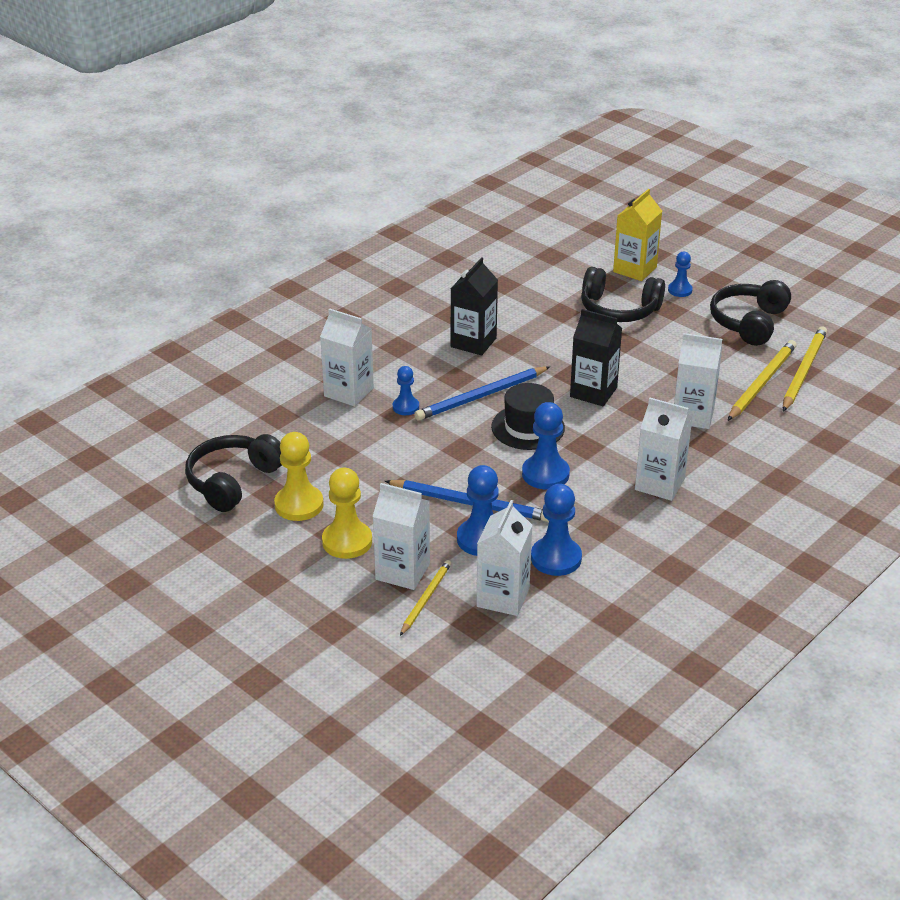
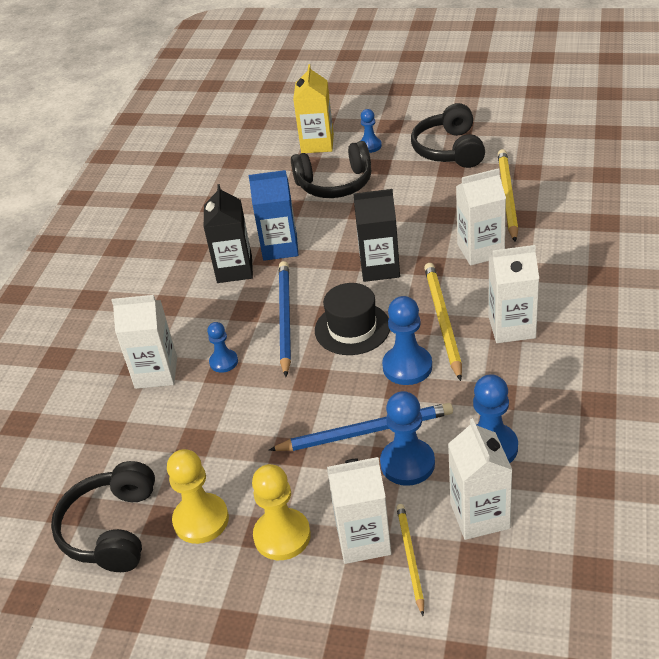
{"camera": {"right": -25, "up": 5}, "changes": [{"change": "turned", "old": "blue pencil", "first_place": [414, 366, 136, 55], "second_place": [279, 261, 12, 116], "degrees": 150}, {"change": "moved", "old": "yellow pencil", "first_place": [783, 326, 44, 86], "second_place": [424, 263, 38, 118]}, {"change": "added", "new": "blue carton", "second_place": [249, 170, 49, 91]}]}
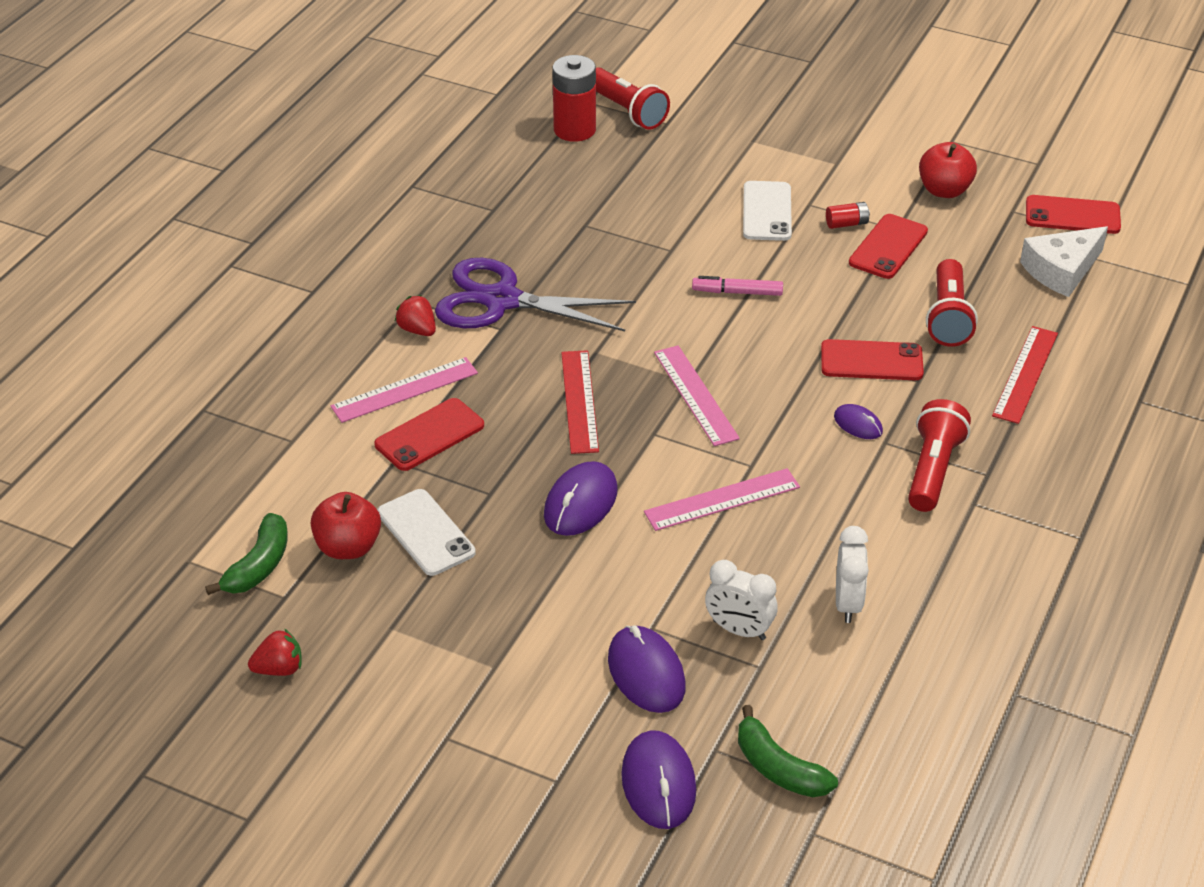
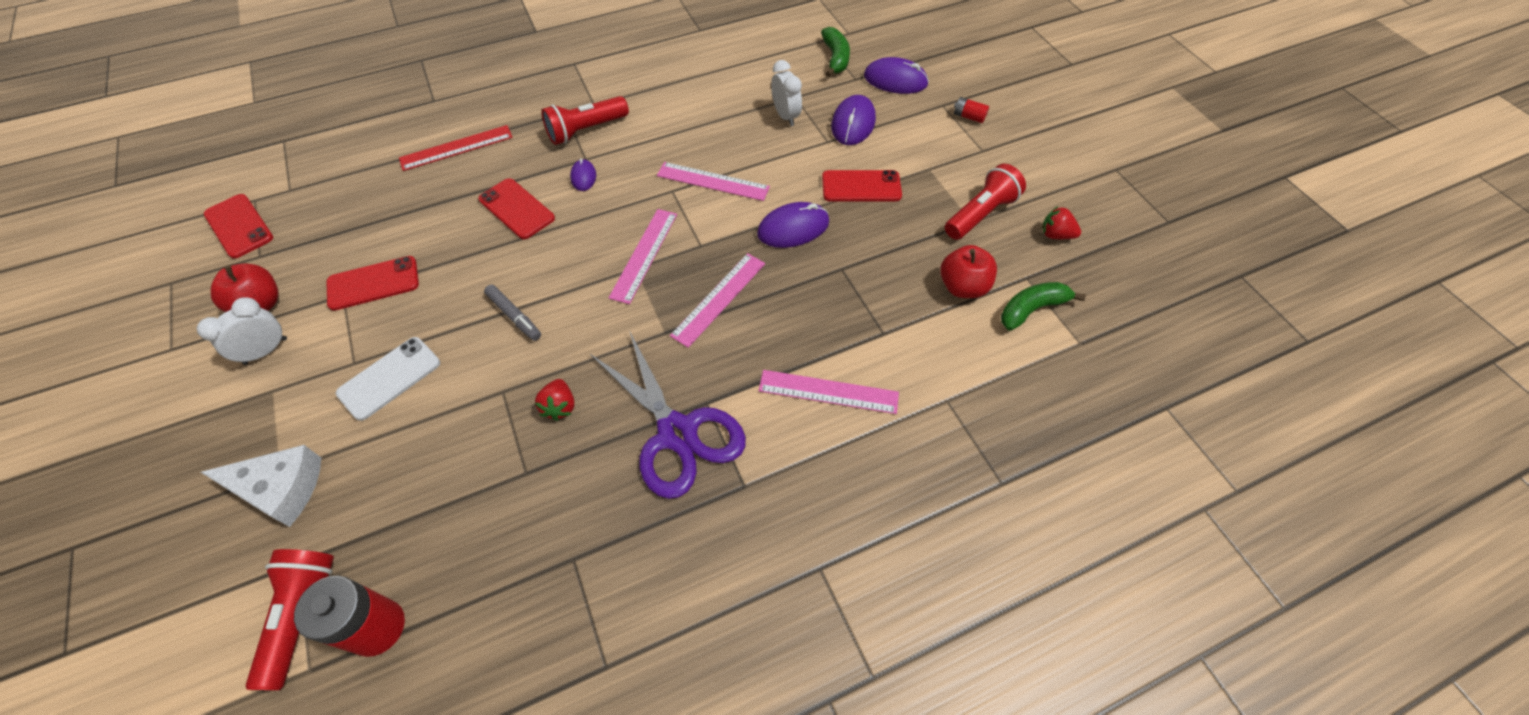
{"camera": {"right": -140, "up": 15}, "changes": [{"change": "moved", "old": "red phone", "first_place": [374, 398, 110, 73], "second_place": [822, 170, 80, 32]}, {"change": "removed", "old": "white phone", "first_place": [377, 489, 99, 87]}, {"change": "moved", "old": "red strawberry", "first_place": [395, 295, 41, 41], "second_place": [535, 379, 39, 42]}, {"change": "recoloured", "old": "red ruler", "new": "pink ruler", "first_place": [561, 350, 38, 104], "second_place": [670, 253, 95, 95]}, {"change": "turned", "old": "purple mouse", "first_place": [621, 730, 75, 99], "second_place": [864, 57, 65, 37], "degrees": 75}, {"change": "recoloured", "old": "pink marker", "new": "grey marker", "first_place": [692, 276, 91, 20], "second_place": [484, 285, 57, 56]}, {"change": "moved", "old": "red battery", "first_place": [826, 202, 44, 27], "second_place": [954, 97, 35, 26]}, {"change": "moved", "old": "white clock", "first_place": [836, 526, 33, 97], "second_place": [197, 297, 90, 68]}, {"change": "moved", "old": "red flashlight", "first_place": [926, 259, 52, 88], "second_place": [945, 164, 81, 76]}, {"change": "moved", "old": "white cheese", "first_place": [1020, 226, 88, 71], "second_place": [201, 445, 120, 82]}]}
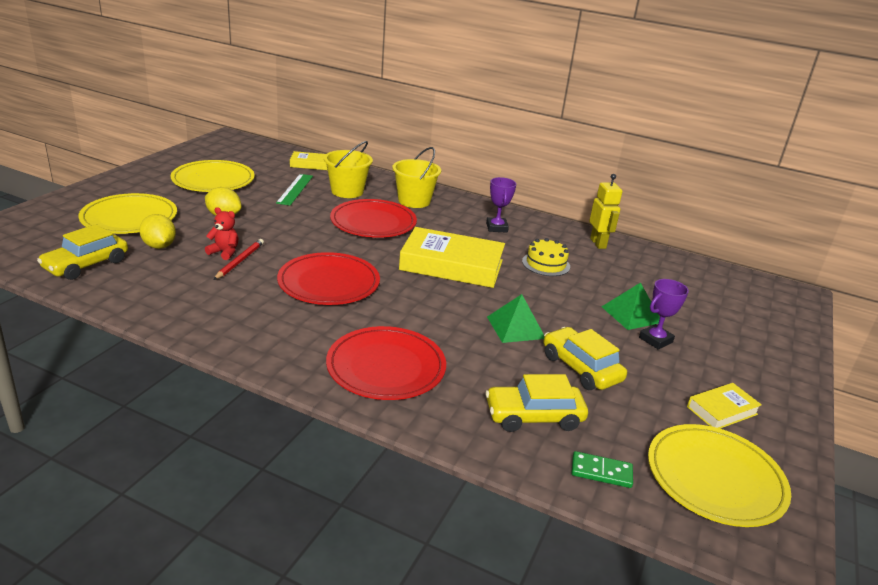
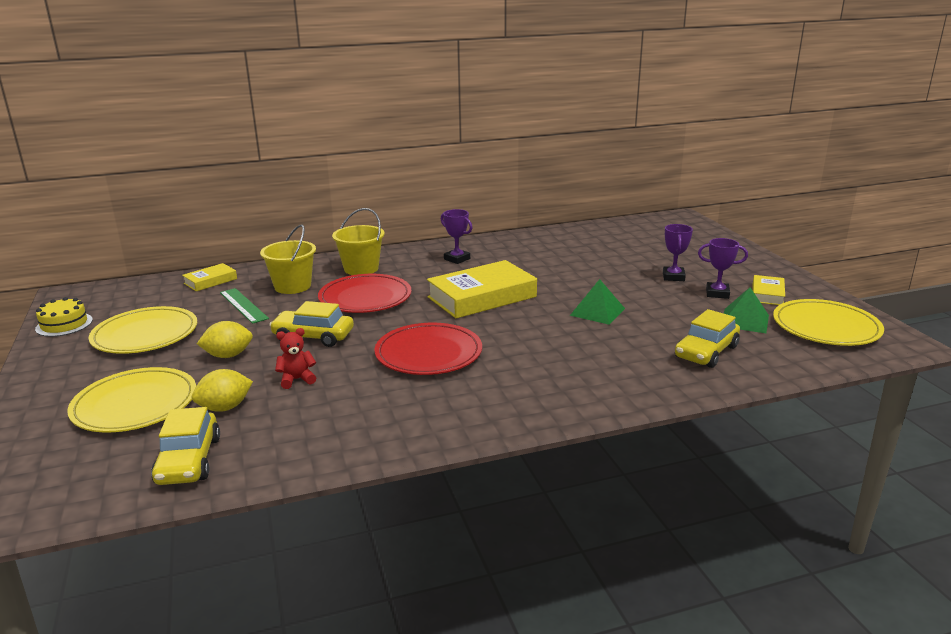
{"camera": {"right": -40, "up": -5}, "changes": [{"change": "turned", "old": "yellow lemon", "first_place": [139, 214, 37, 35], "second_place": [192, 369, 61, 43], "degrees": -45}, {"change": "removed", "old": "red pencil", "first_place": [213, 239, 51, 41]}, {"change": "removed", "old": "red plate", "first_place": [326, 326, 120, 74]}, {"change": "moved", "old": "yellow cake", "first_place": [522, 238, 48, 38], "second_place": [35, 297, 58, 40]}, {"change": "moved", "old": "yellow car", "first_place": [543, 327, 84, 63], "second_place": [269, 301, 85, 46]}, {"change": "removed", "old": "green domino", "first_place": [571, 451, 62, 37]}, {"change": "removed", "old": "yellow robot", "first_place": [589, 174, 33, 75]}, {"change": "moved", "old": "green pyramid", "first_place": [602, 282, 58, 48], "second_place": [724, 287, 45, 46]}, {"change": "added", "new": "purple trophy", "second_place": [698, 238, 50, 61]}]}
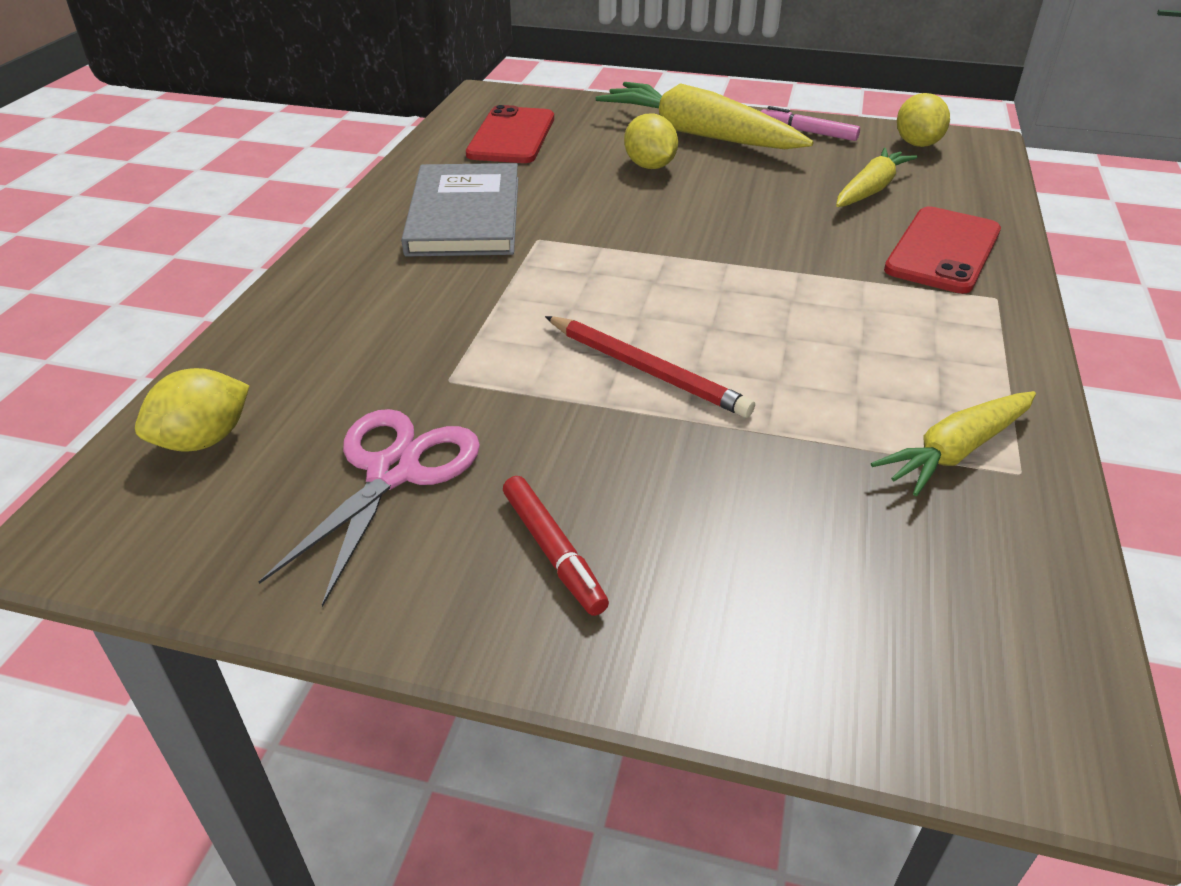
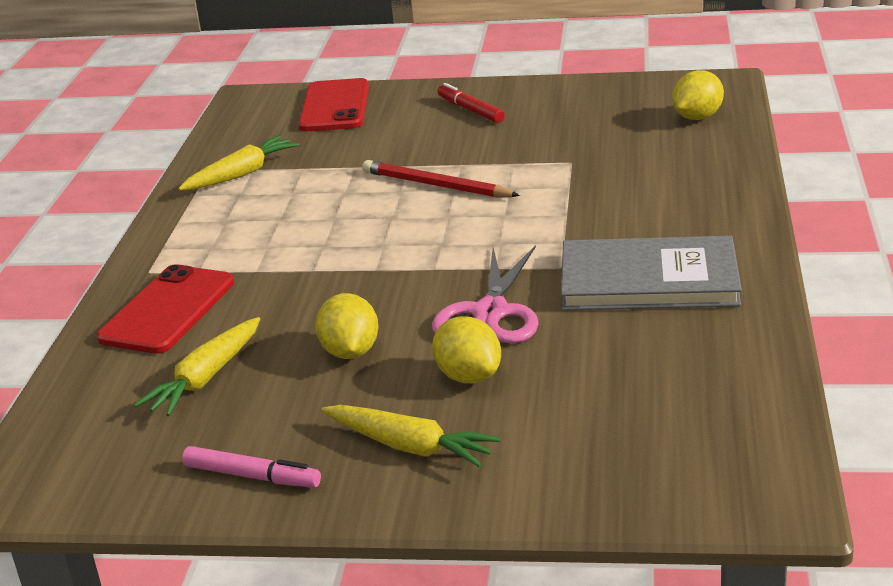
{"camera": {"right": 175, "up": -10}, "changes": [{"change": "moved", "old": "pink scissors", "first_place": [258, 409, 222, 198], "second_place": [432, 245, 107, 98]}, {"change": "turned", "old": "grey book", "first_place": [401, 163, 117, 94], "second_place": [561, 236, 181, 75], "degrees": -75}, {"change": "moved", "old": "red phone", "first_place": [466, 105, 88, 58], "second_place": [298, 78, 71, 53]}, {"change": "resized", "old": "yellow carrot", "first_place": [596, 82, 218, 67], "second_place": [321, 405, 180, 63], "factor": 0.59}, {"change": "moved", "old": "yellow lemon", "first_place": [897, 93, 53, 54], "second_place": [315, 293, 64, 66]}]}
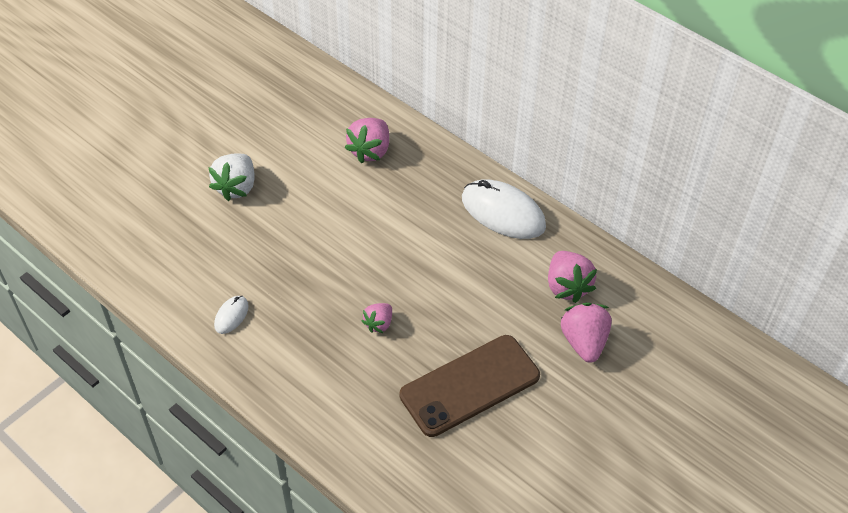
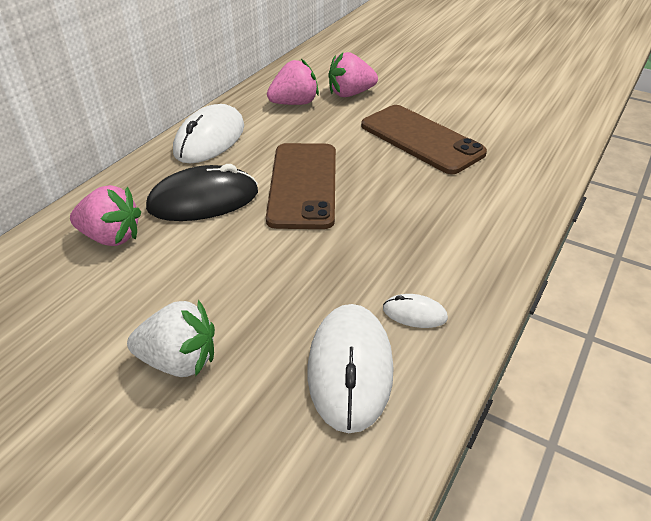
{"camera": {"right": -100, "up": -10}, "changes": [{"change": "removed", "old": "pink strawberry", "first_place": [362, 303, 30, 30]}, {"change": "added", "new": "black mouse", "second_place": [146, 164, 112, 57]}, {"change": "added", "new": "brown phone", "second_place": [266, 143, 70, 86]}, {"change": "added", "new": "white mouse", "second_place": [308, 304, 86, 129]}]}
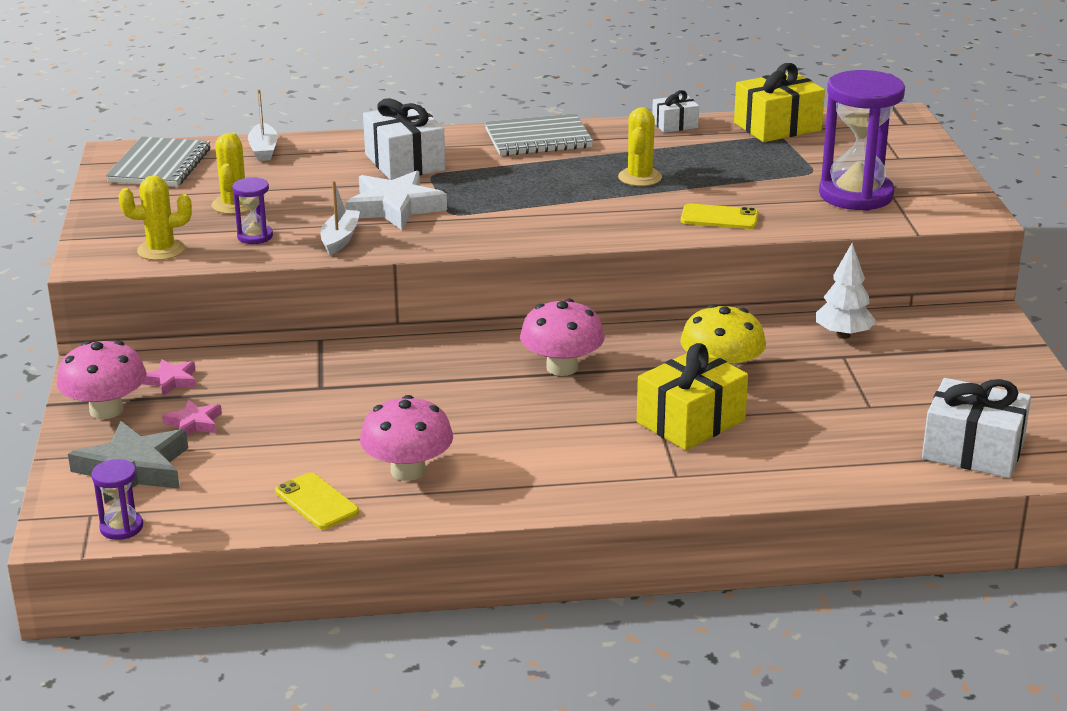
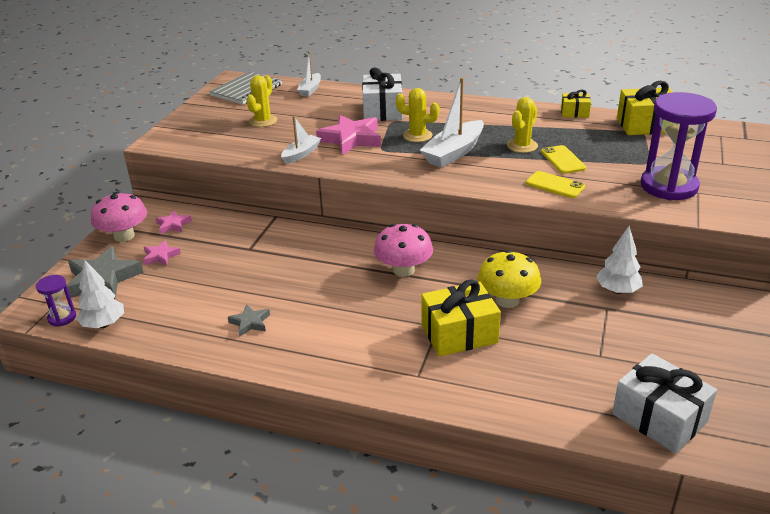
{"camera": {"right": 25, "up": 5}, "changes": [{"change": "moved", "old": "yellow cactus", "first_place": [119, 175, 73, 85], "second_place": [396, 88, 43, 54]}, {"change": "removed", "old": "purple hourglass", "first_place": [232, 177, 41, 67]}, {"change": "moved", "old": "yellow phone", "first_place": [275, 473, 84, 56], "second_place": [541, 145, 45, 29]}, {"change": "recoloured", "old": "white star", "new": "pink star", "first_place": [346, 171, 101, 59], "second_place": [316, 115, 65, 40]}, {"change": "replaced", "old": "pink mushroom", "new": "grey star", "first_place": [360, 395, 93, 86], "second_place": [228, 304, 42, 33]}, {"change": "removed", "old": "grey notebook", "first_place": [485, 114, 108, 42]}, {"change": "recoloured", "old": "white gift", "new": "yellow gift", "first_place": [652, 90, 47, 43], "second_place": [561, 90, 30, 28]}, {"change": "added", "new": "white tree", "second_place": [76, 259, 48, 69]}, {"change": "added", "new": "white boat", "second_place": [420, 77, 64, 91]}]}
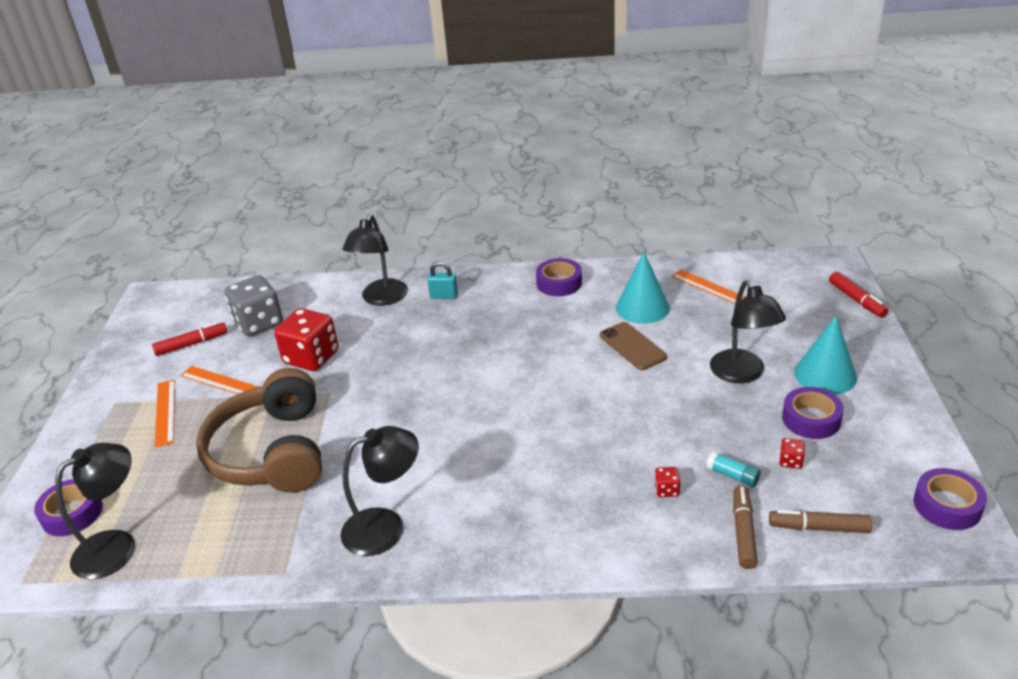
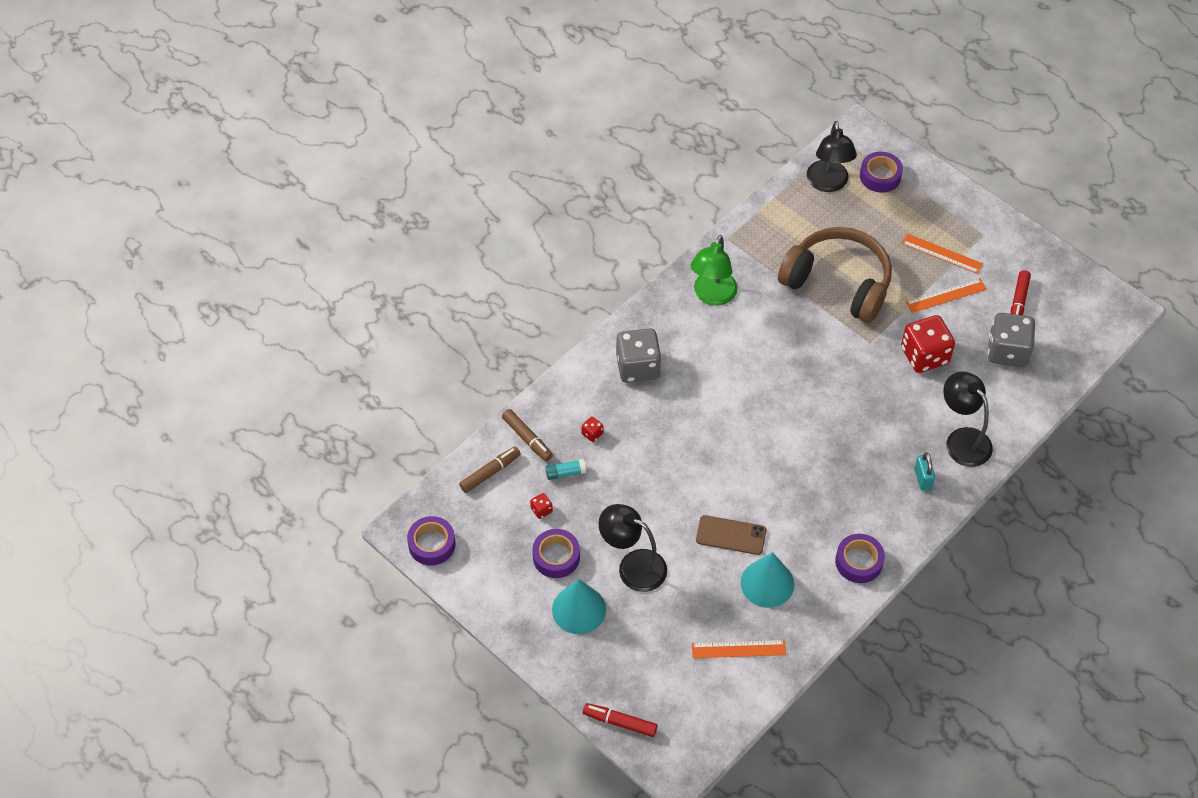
{"camera": {"right": 130, "up": 20}, "changes": [{"change": "recoloured", "old": "black lamp", "new": "green lamp", "first_place": [340, 426, 79, 130], "second_place": [691, 235, 47, 71]}, {"change": "turned", "old": "turquoise padlock", "first_place": [427, 261, 31, 38], "second_place": [914, 453, 21, 37], "degrees": -60}, {"change": "added", "new": "grey dice", "second_place": [616, 328, 45, 55]}]}
